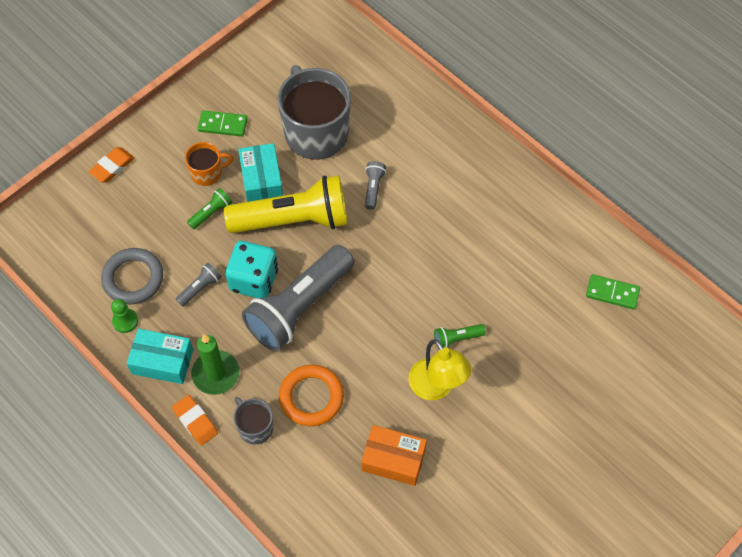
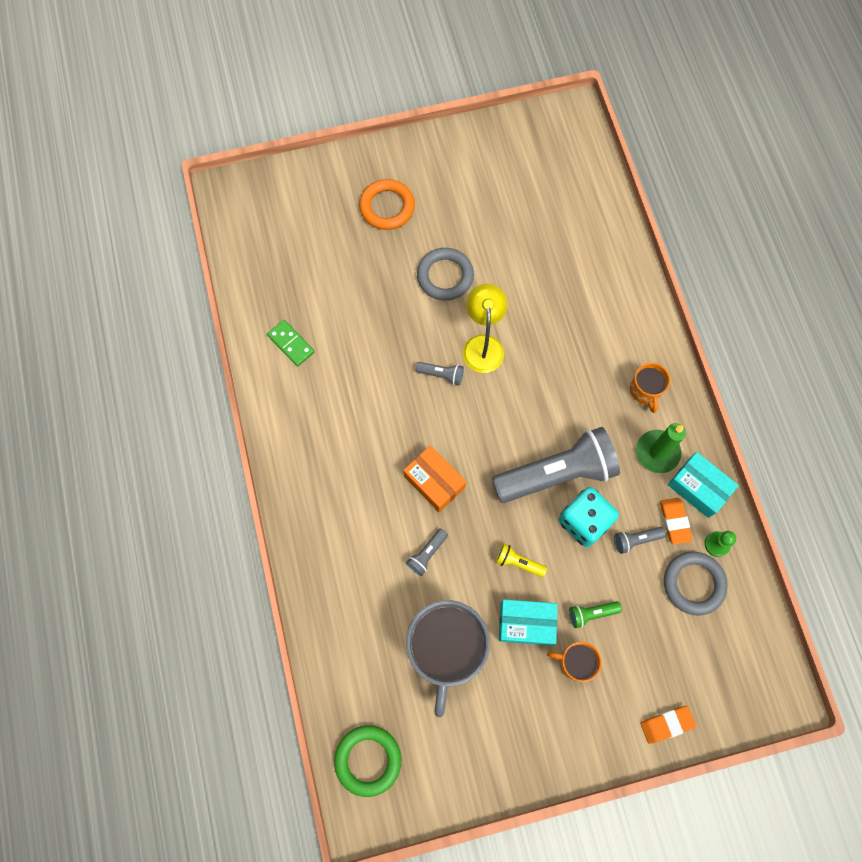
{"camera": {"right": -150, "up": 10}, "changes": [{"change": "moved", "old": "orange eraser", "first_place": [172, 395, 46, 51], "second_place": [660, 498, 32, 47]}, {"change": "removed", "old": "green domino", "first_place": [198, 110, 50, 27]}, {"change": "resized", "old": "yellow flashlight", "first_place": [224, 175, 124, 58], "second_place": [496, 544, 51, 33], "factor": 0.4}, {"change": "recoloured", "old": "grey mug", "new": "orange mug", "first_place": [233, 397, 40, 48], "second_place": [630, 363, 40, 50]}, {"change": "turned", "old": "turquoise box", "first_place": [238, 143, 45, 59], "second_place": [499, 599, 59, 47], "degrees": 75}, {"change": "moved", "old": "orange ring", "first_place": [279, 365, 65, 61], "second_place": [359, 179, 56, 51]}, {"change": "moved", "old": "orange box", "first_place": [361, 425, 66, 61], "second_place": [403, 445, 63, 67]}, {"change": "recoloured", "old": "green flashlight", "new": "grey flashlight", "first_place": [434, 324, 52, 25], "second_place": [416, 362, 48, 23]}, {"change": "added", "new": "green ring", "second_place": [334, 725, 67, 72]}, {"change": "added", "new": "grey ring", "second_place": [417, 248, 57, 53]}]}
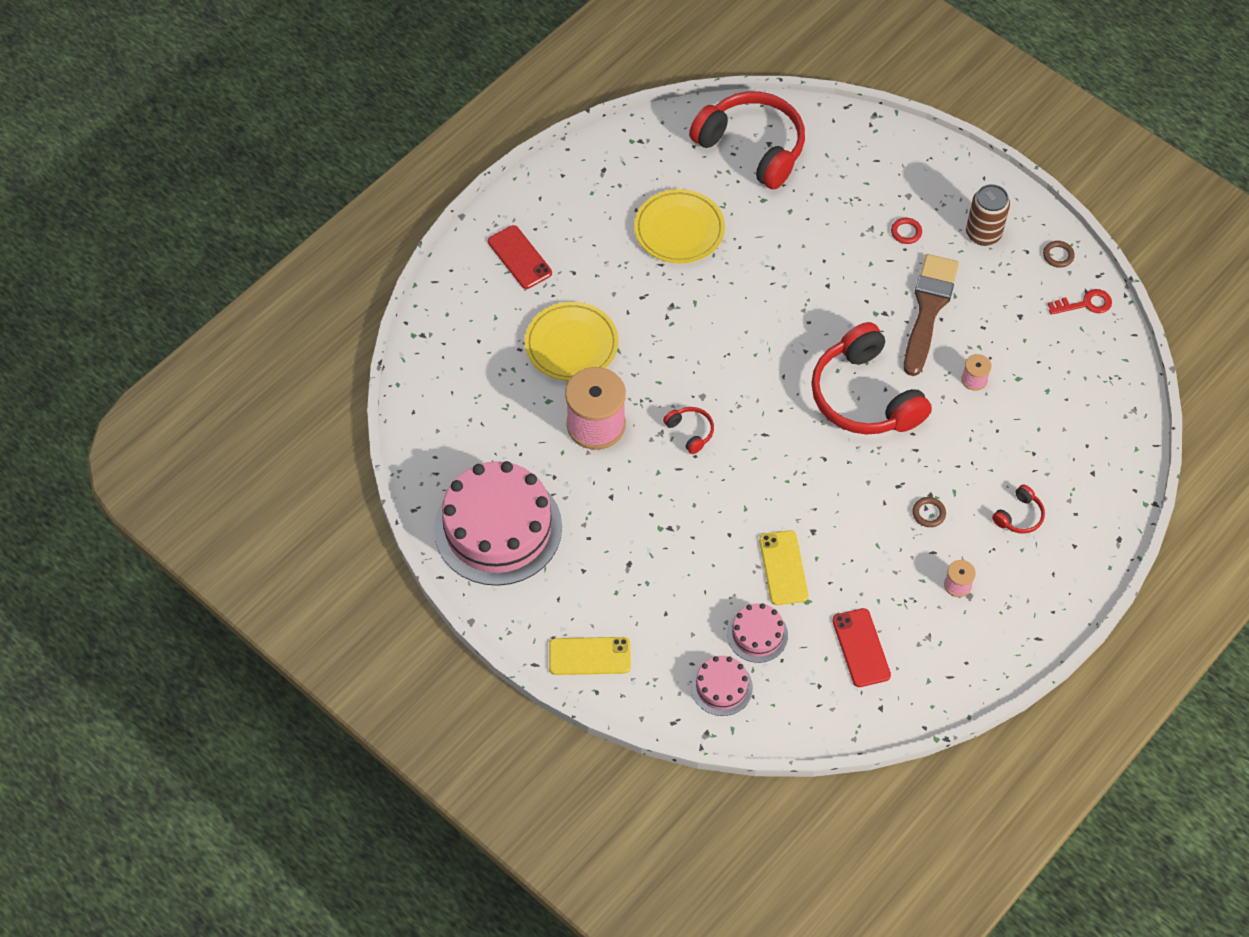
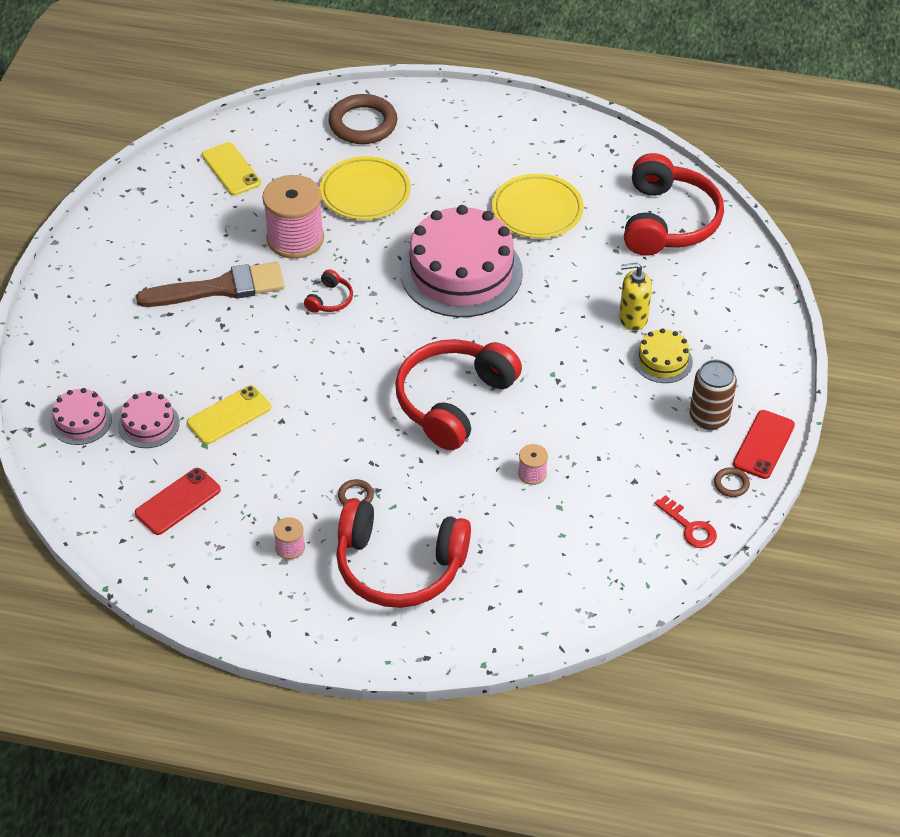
{"camera": {"right": 60, "up": -10}, "changes": [{"change": "moved", "old": "pink cake", "first_place": [434, 461, 128, 125], "second_place": [400, 205, 123, 112]}, {"change": "moved", "old": "red phone", "first_place": [488, 225, 64, 64], "second_place": [733, 410, 62, 69]}, {"change": "moved", "old": "yellow phone", "first_place": [549, 637, 82, 38], "second_place": [202, 142, 59, 53]}, {"change": "replaced", "old": "red ring", "new": "yellow cake", "first_place": [891, 218, 31, 26], "second_place": [633, 328, 60, 55]}, {"change": "moved", "old": "brown brush", "first_place": [904, 254, 55, 122], "second_place": [136, 262, 149, 45]}, {"change": "resized", "old": "red headphones", "first_place": [992, 485, 53, 49], "second_place": [336, 499, 135, 109], "factor": 2.4}, {"change": "added", "new": "brown ring", "second_place": [328, 94, 69, 50]}, {"change": "added", "new": "yellow soap dispenser", "second_place": [619, 263, 33, 68]}]}
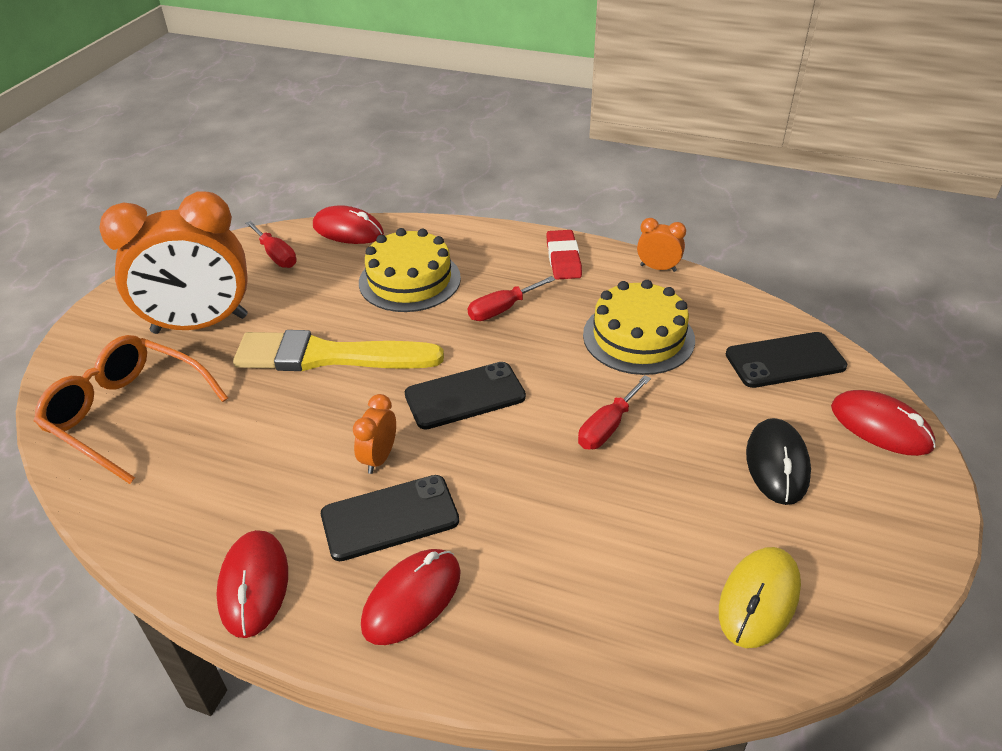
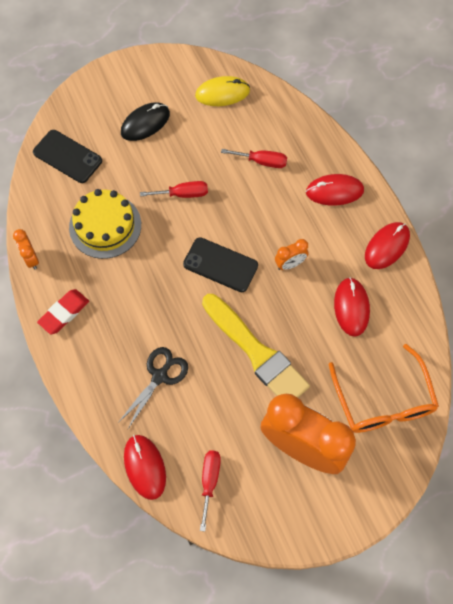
{"camera": {"right": -135, "up": 25}, "changes": [{"change": "removed", "old": "black phone", "first_place": [321, 475, 138, 86]}, {"change": "replaced", "old": "yellow cake", "new": "black scissors", "first_place": [359, 228, 102, 84], "second_place": [118, 347, 70, 83]}, {"change": "moved", "old": "red screwdriver", "first_place": [468, 276, 87, 45], "second_place": [221, 149, 66, 19]}, {"change": "moved", "old": "red mouse", "first_place": [831, 390, 105, 66], "second_place": [334, 277, 36, 60]}]}
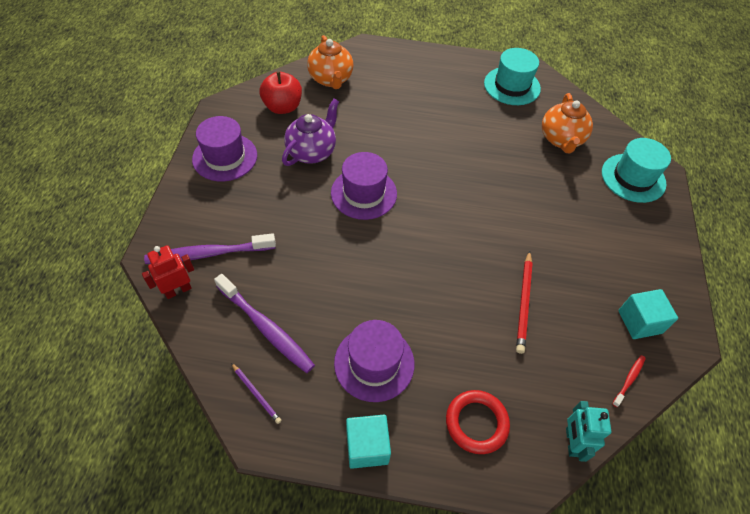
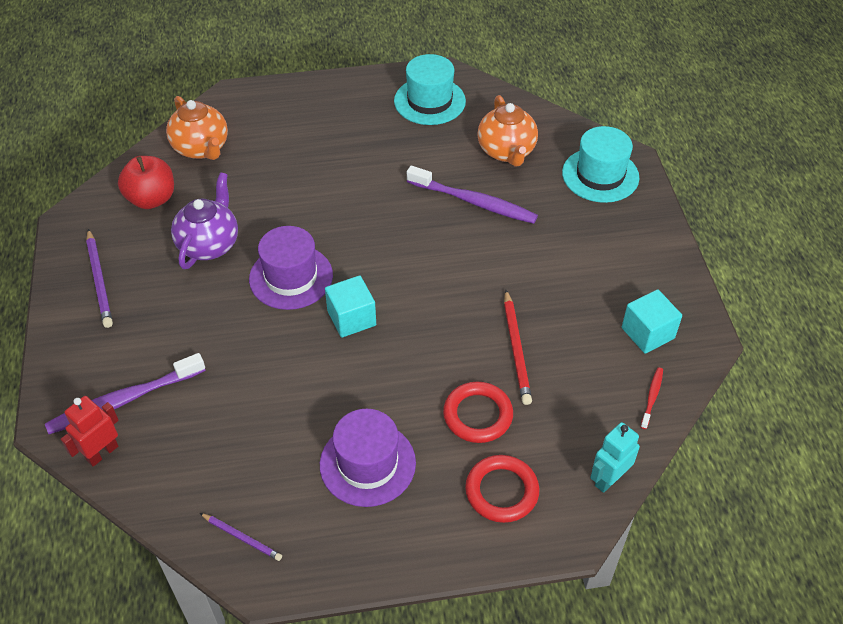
{"camera": {"right": -15, "up": -5}, "changes": [{"change": "replaced", "old": "purple hat", "new": "purple pencil", "first_place": [192, 116, 65, 65], "second_place": [86, 229, 27, 99]}, {"change": "moved", "old": "purple toothbrush", "first_place": [214, 274, 101, 99], "second_place": [407, 166, 131, 58]}, {"change": "moved", "old": "turquoise cube", "first_place": [346, 415, 45, 54], "second_place": [325, 276, 51, 61]}, {"change": "turned", "old": "turquoise robot", "first_place": [566, 401, 45, 61], "second_place": [590, 422, 50, 71], "degrees": 60}, {"change": "added", "new": "red ring", "second_place": [443, 382, 70, 61]}]}
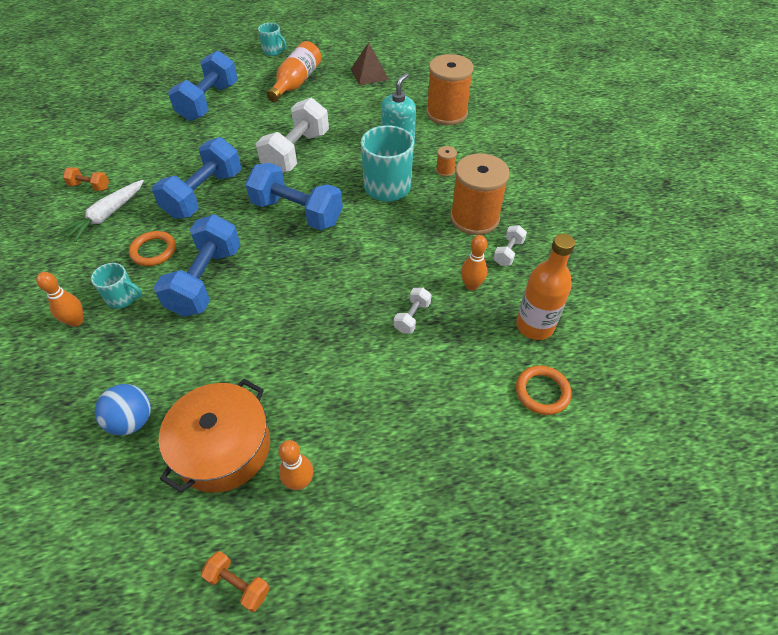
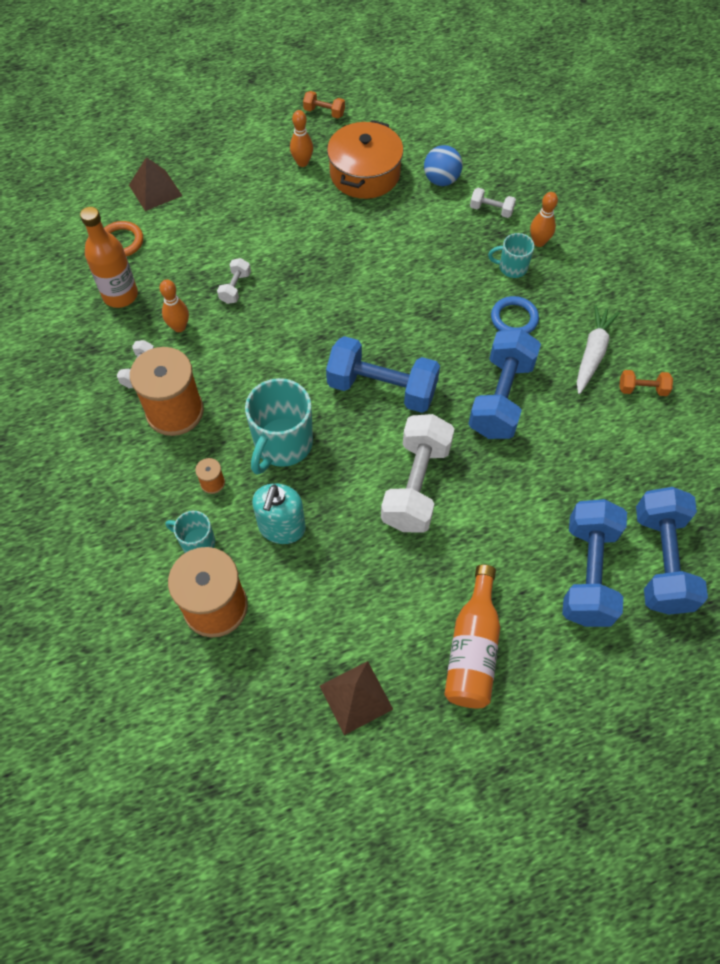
{"camera": {"right": 170, "up": 10}, "changes": [{"change": "recoloured", "old": "orange ring", "new": "blue ring", "first_place": [129, 231, 47, 35], "second_place": [491, 296, 48, 38]}, {"change": "moved", "old": "blue dumbbell", "first_place": [154, 214, 87, 103], "second_place": [636, 487, 72, 128]}, {"change": "moved", "old": "turquoise mug", "first_place": [258, 23, 28, 33], "second_place": [165, 511, 50, 42]}, {"change": "added", "new": "brown pyramid", "second_place": [129, 157, 53, 54]}, {"change": "added", "new": "white dumbbell", "second_place": [470, 188, 46, 30]}]}
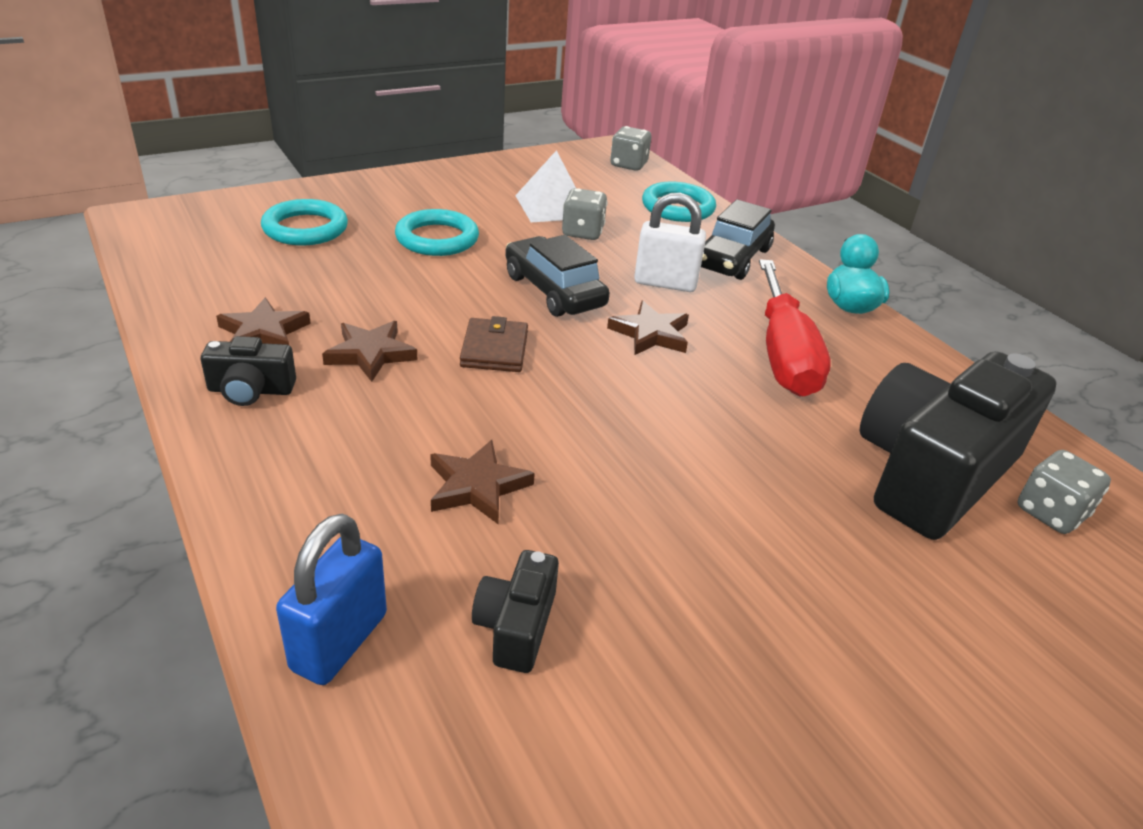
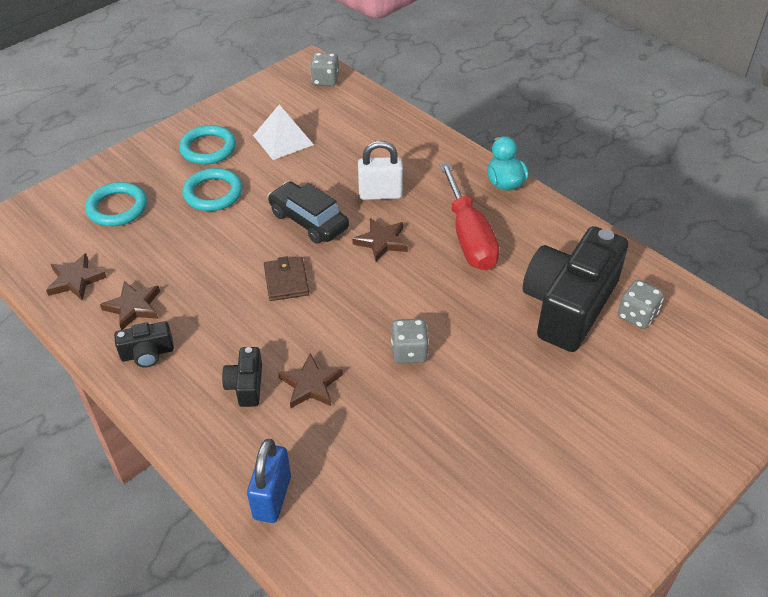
{"camera": {"right": -10, "up": 10}, "changes": [{"change": "moved", "old": "brown star", "first_place": [322, 321, 95, 61], "second_place": [46, 253, 61, 48]}, {"change": "moved", "old": "black camera", "first_place": [472, 550, 87, 123], "second_place": [222, 347, 40, 60]}, {"change": "moved", "old": "grey dice", "first_place": [562, 188, 46, 52], "second_place": [391, 319, 38, 45]}, {"change": "moved", "old": "turquoise ring", "first_place": [642, 181, 74, 41], "second_place": [179, 125, 57, 40]}, {"change": "removed", "old": "black car", "first_place": [701, 199, 74, 81]}]}
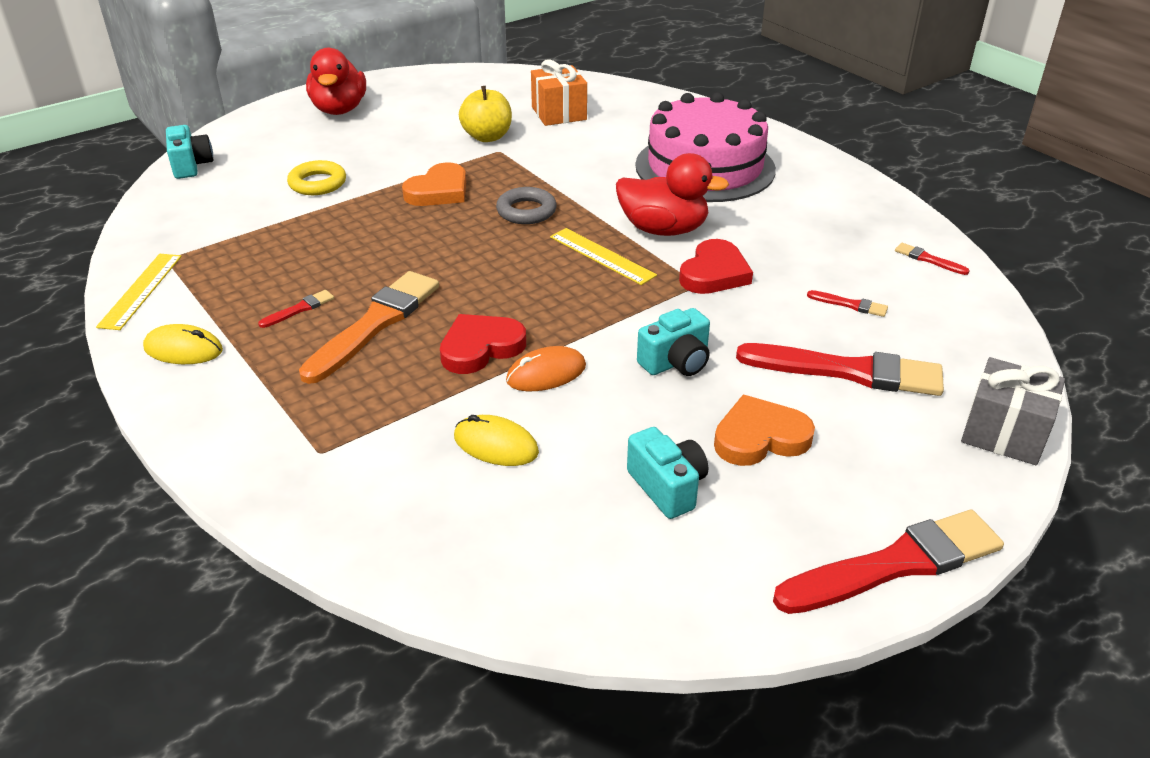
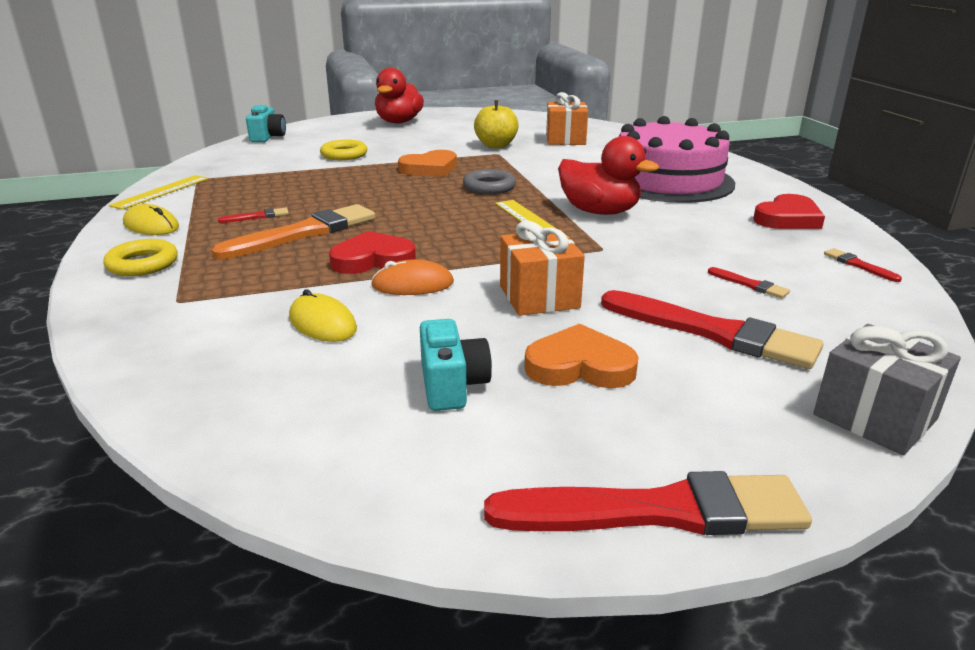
{"camera": {"right": 20, "up": -10}, "changes": [{"change": "replaced", "old": "turquoise camera", "new": "orange gift", "first_place": [637, 308, 73, 68], "second_place": [500, 221, 85, 95]}, {"change": "moved", "old": "red heart", "first_place": [679, 239, 74, 55], "second_place": [753, 194, 72, 35]}, {"change": "added", "new": "yellow ring", "second_place": [103, 239, 75, 37]}]}
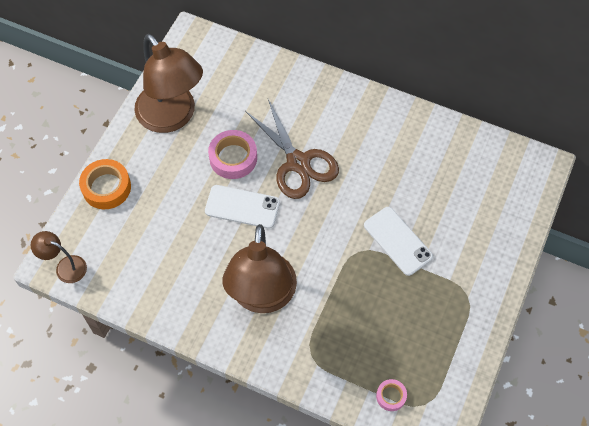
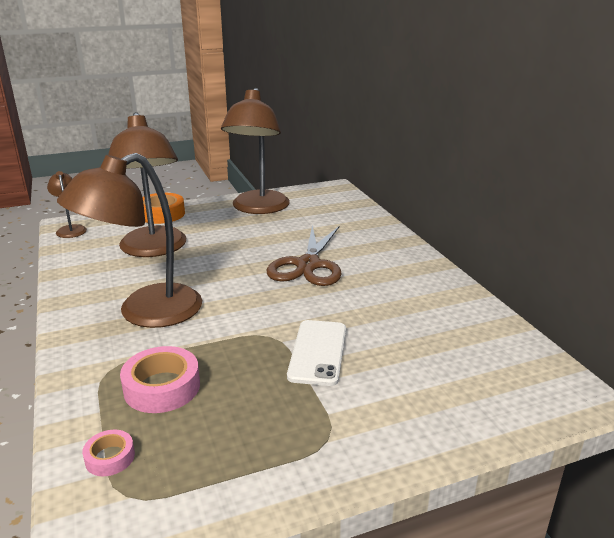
{"camera": {"right": 45, "up": -35}, "changes": [{"change": "removed", "old": "white phone", "first_place": [205, 185, 75, 44]}, {"change": "moved", "old": "pink tape", "first_place": [208, 130, 49, 49], "second_place": [120, 346, 80, 67]}, {"change": "added", "new": "brown lamp", "second_place": [108, 112, 78, 145]}]}
